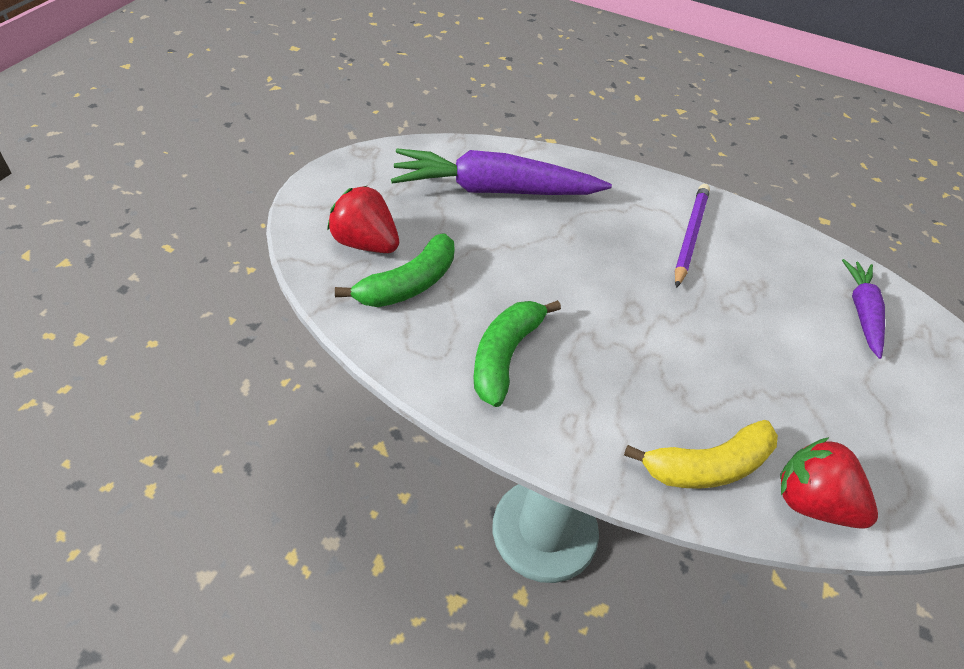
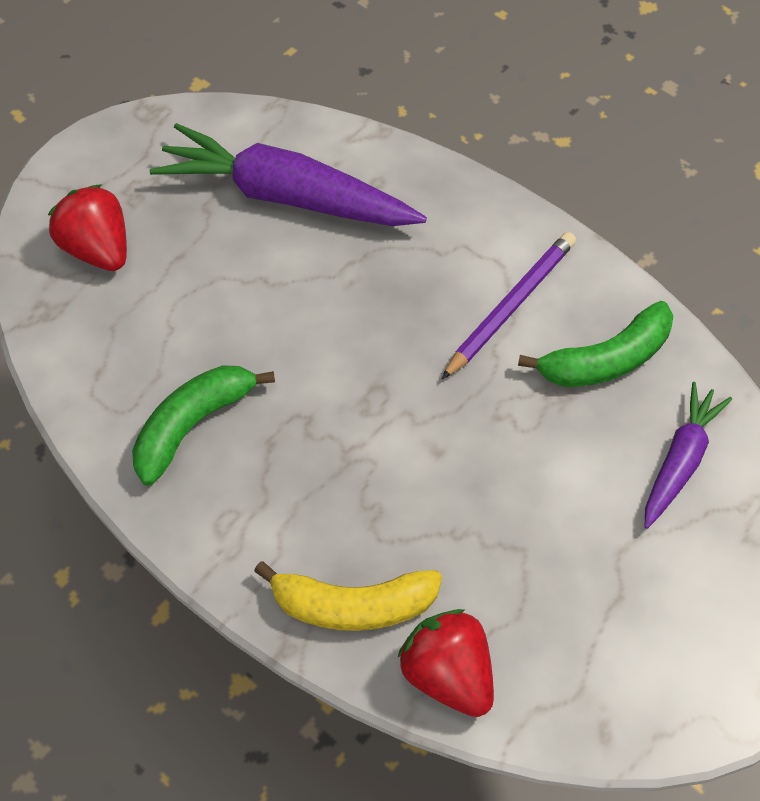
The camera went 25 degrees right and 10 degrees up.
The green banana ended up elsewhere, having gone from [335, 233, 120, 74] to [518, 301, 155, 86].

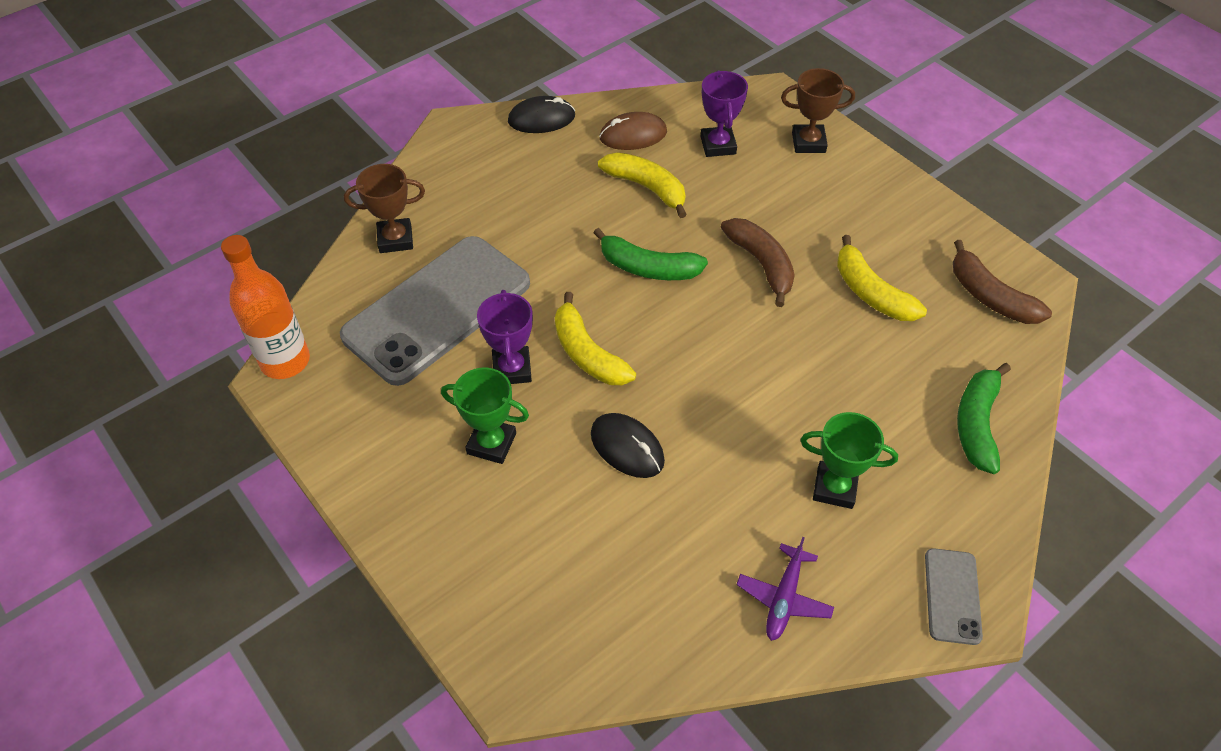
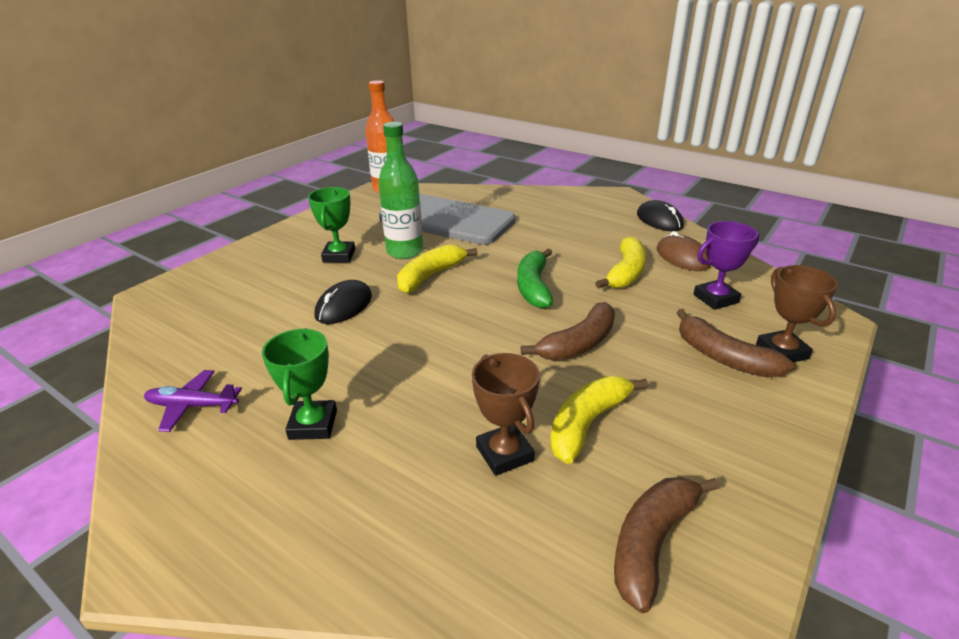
The camera went 75 degrees right and 20 degrees down.
The brown trophy ended up elsewhere, having gone from [344, 164, 81, 89] to [472, 353, 68, 123].
Where the purple trophy stood at [477, 290, 56, 94], the green bottle came to stand at [378, 122, 45, 137].
The second view lost the green banana at [957, 363, 54, 111].
The second view lost the grey phone at [925, 548, 58, 97].
The second view gained the brown banana at [676, 309, 119, 68].

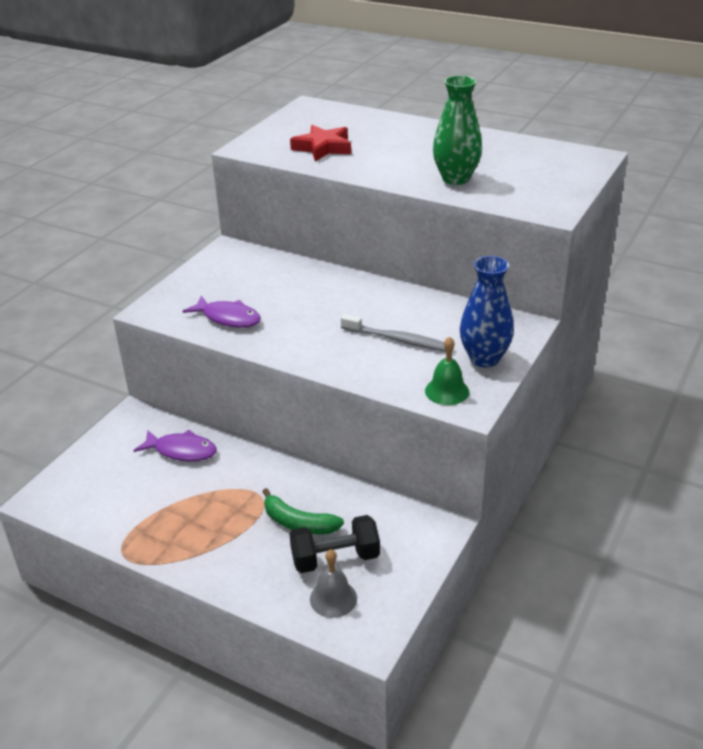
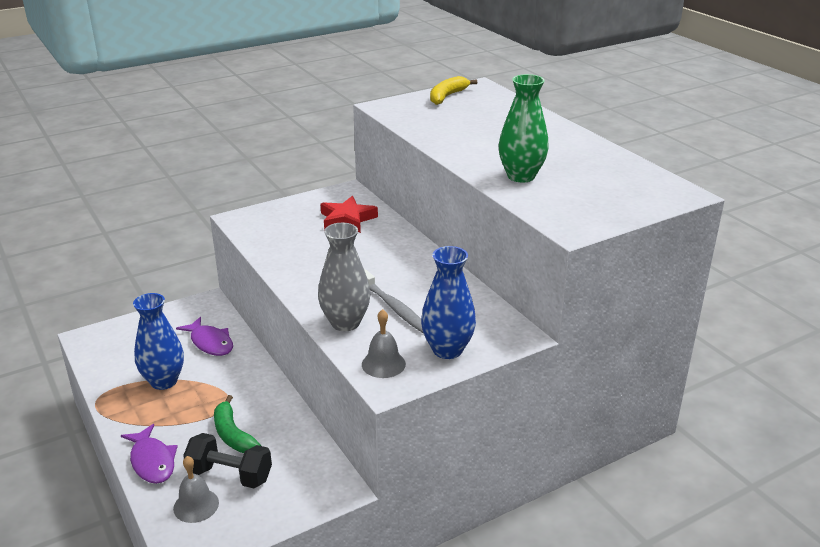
The camera went 30 degrees right and 5 degrees down.
The red star ended up elsewhere, having gone from [290, 125, 61, 36] to [321, 196, 57, 37].
The purple fish ended up elsewhere, having gone from [182, 296, 79, 32] to [121, 424, 57, 60].
What was the green bell at [425, 336, 44, 69] turned into the grey bell at [362, 309, 44, 69].
The second view gained the yellow banana at [430, 76, 48, 29].
The second view gained the grey vase at [318, 223, 52, 108].
The second view gained the blue vase at [133, 293, 51, 97].

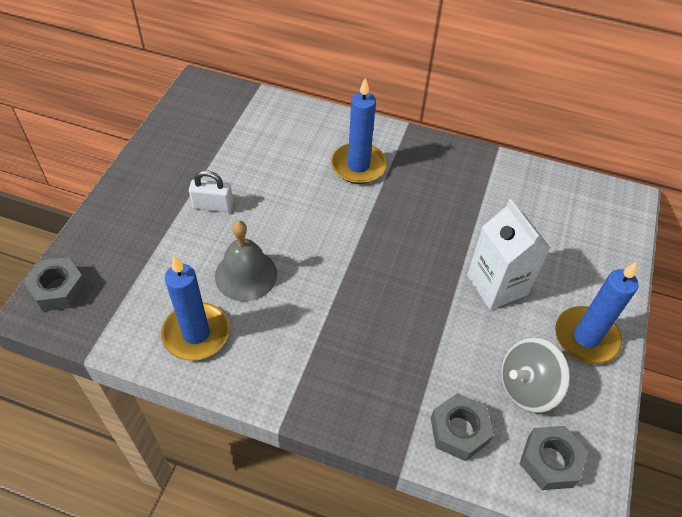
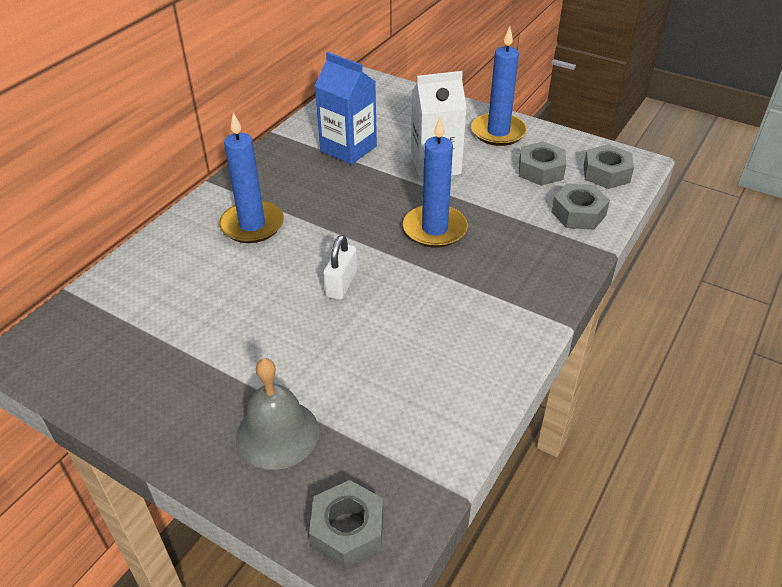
The camera went 75 degrees left and 10 degrees down.
The white padlock ended up elsewhere, having gone from [189, 170, 44, 42] to [323, 235, 34, 65].
The grey bell ended up elsewhere, having gone from [215, 221, 62, 80] to [236, 358, 83, 112].
The blue candle ended up elsewhere, having gone from [161, 256, 68, 105] to [403, 117, 65, 131].
Where the grey spinning top stood at [501, 337, 70, 76], the grey nut came to stand at [519, 141, 47, 45].
The second view gained the blue carton at [315, 52, 62, 113].

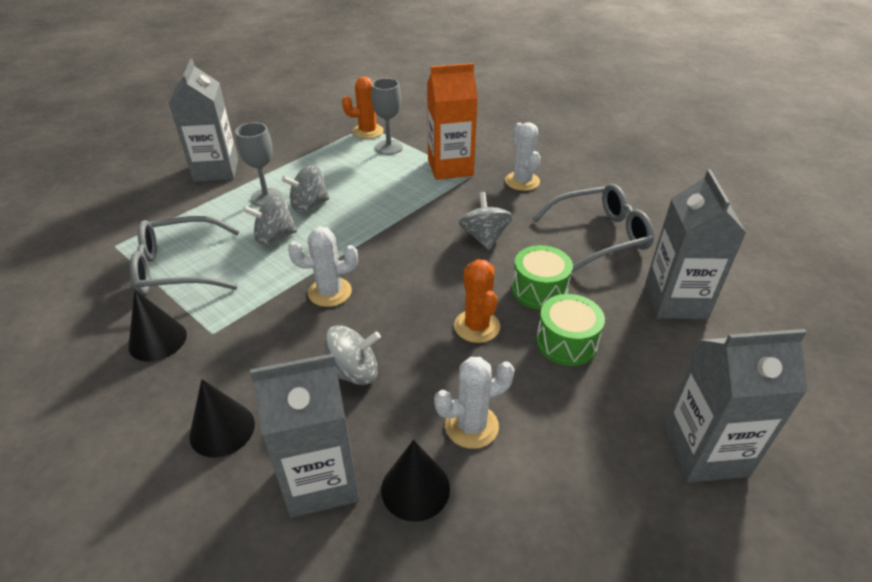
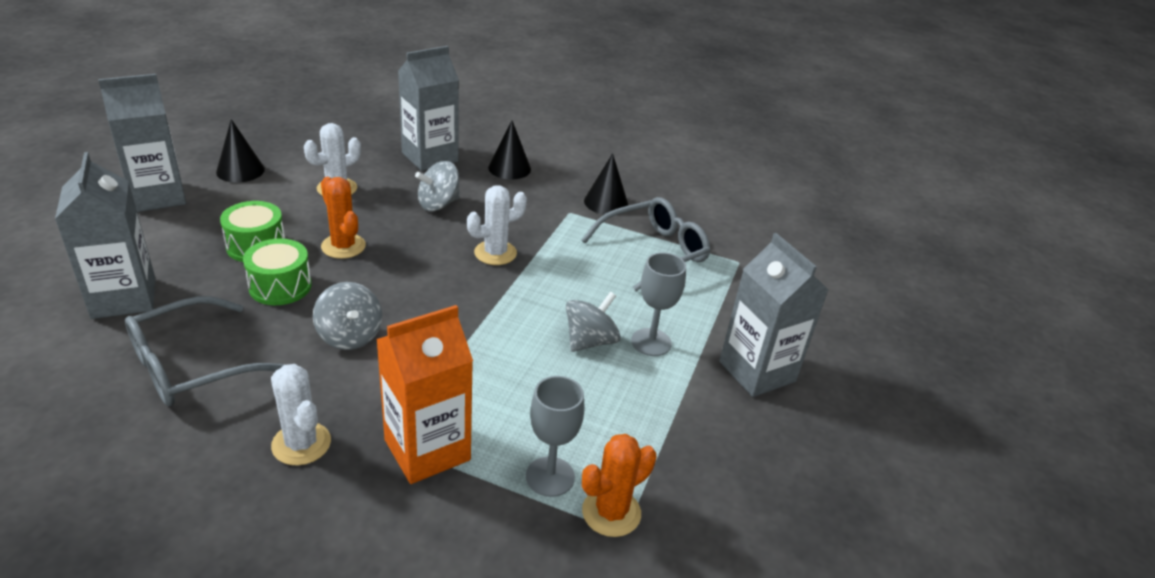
The camera went 155 degrees right and 5 degrees down.
The second view lost the grey spinning top at [243, 195, 54, 50].
The black cone ended up elsewhere, having gone from [381, 440, 69, 82] to [216, 119, 49, 64].

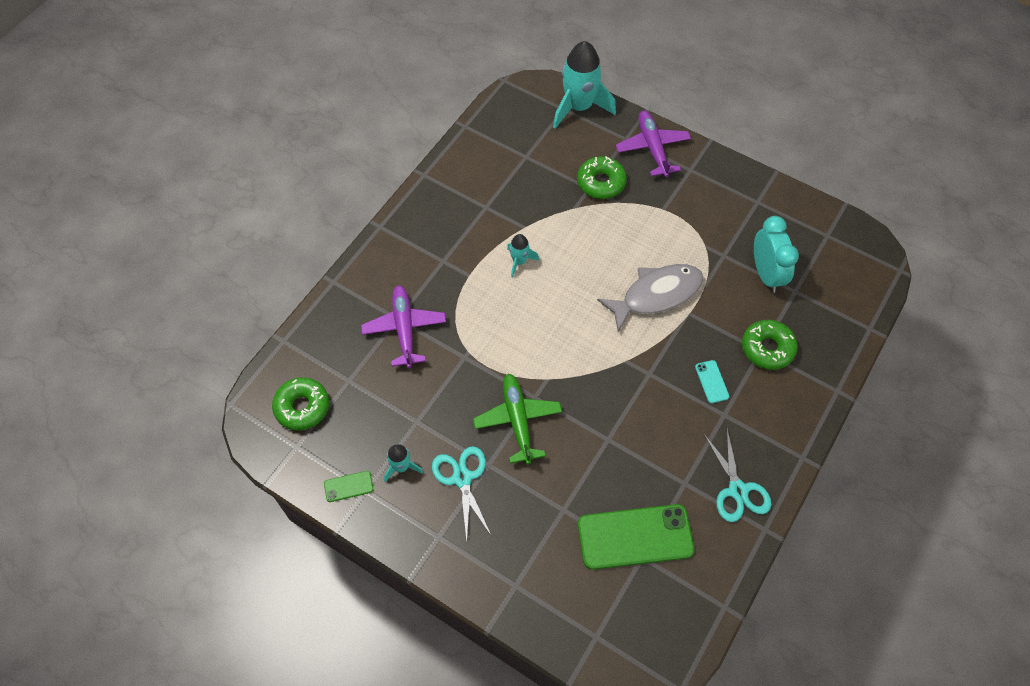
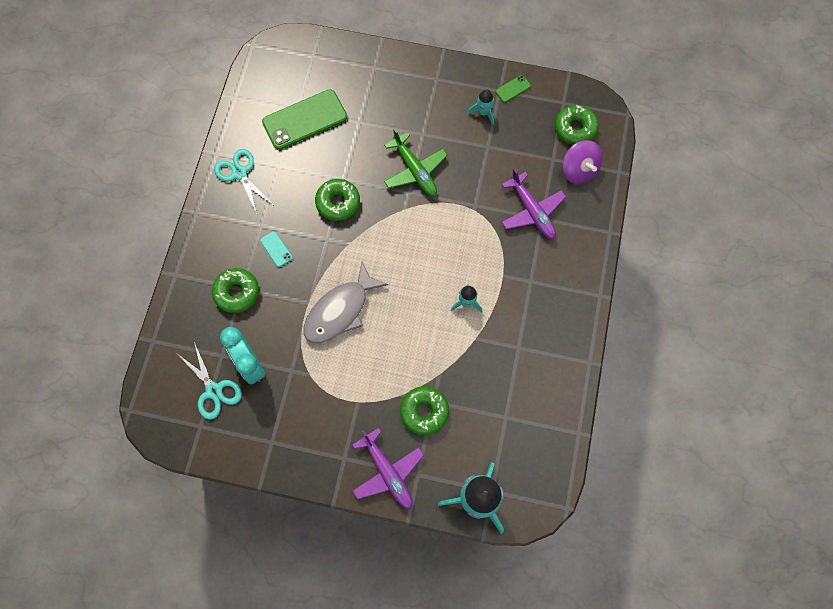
The camera went 160 degrees right and 10 degrees up.
The turquoise scissors ended up elsewhere, having gone from [432, 446, 59, 96] to [179, 342, 63, 78].
The second view gained the purple spinning top at [562, 140, 40, 44].
The second view gained the green donut at [315, 179, 45, 42].

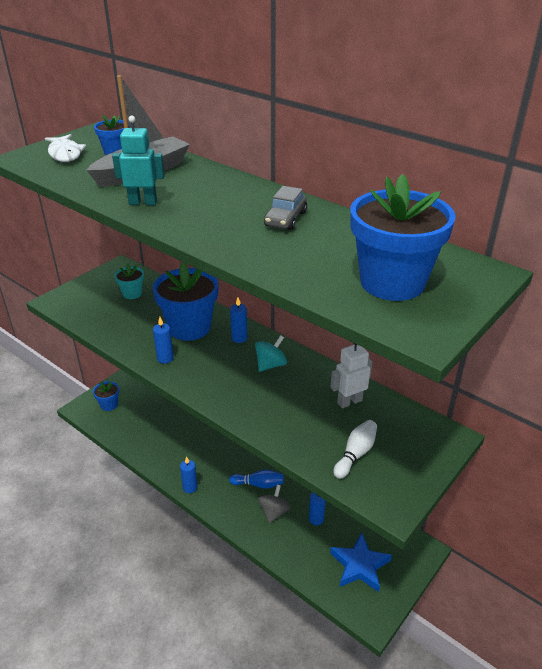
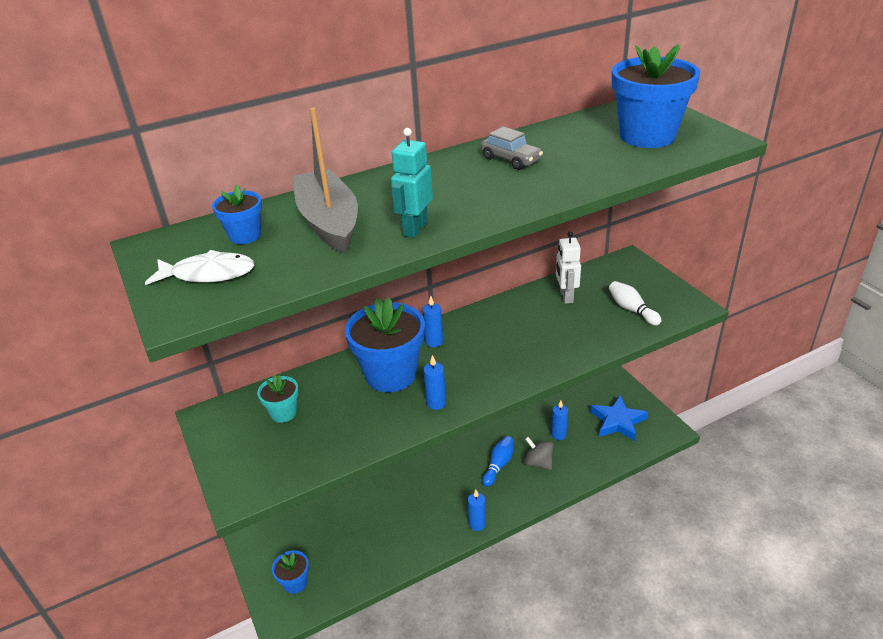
The camera went 65 degrees left and 0 degrees up.
The second view lost the turquoise spinning top at [255, 335, 32, 37].

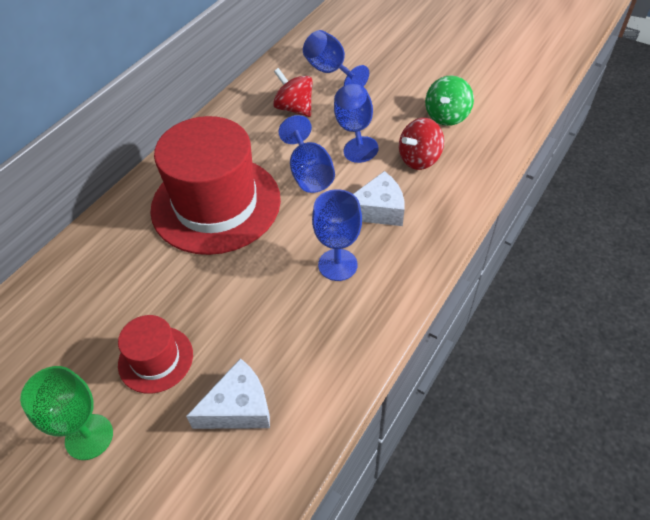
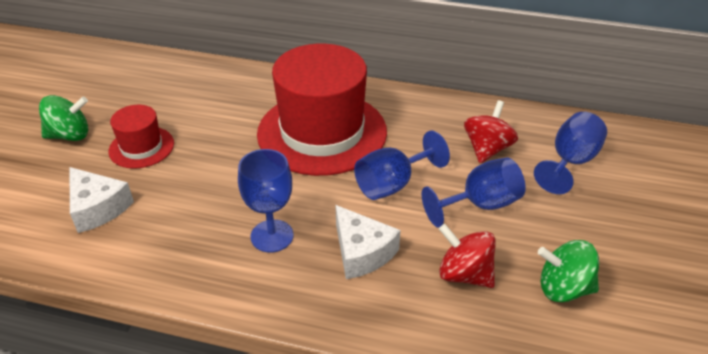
The camera went 70 degrees right and 10 degrees down.
Where the green goblet stood at [20, 366, 93, 94], the green spinning top came to stand at [39, 95, 49, 46].

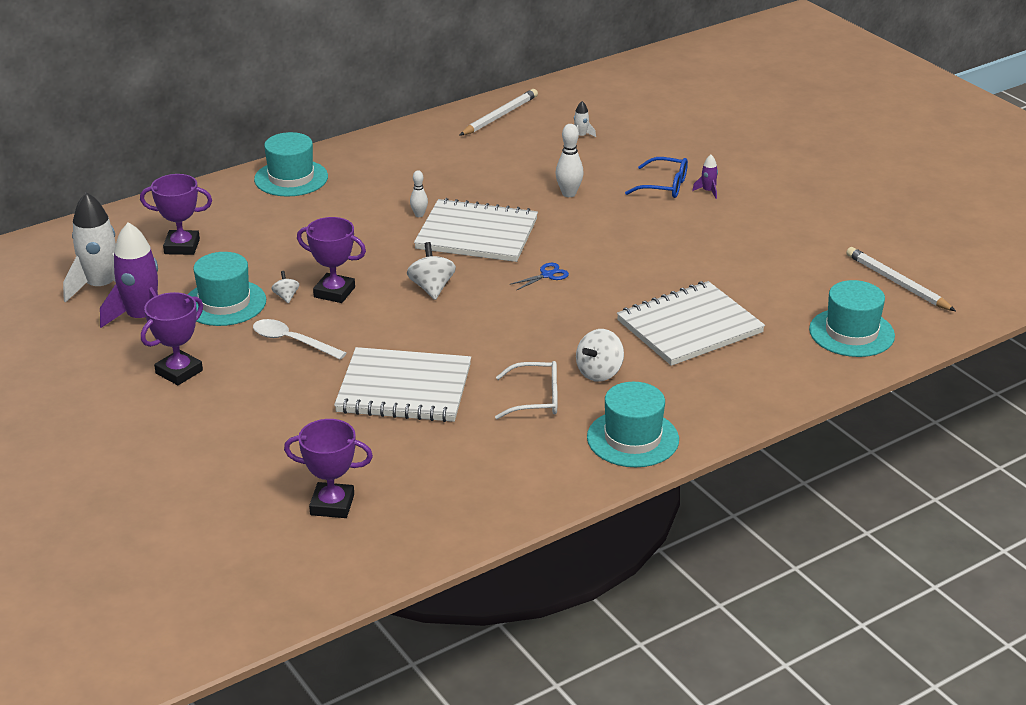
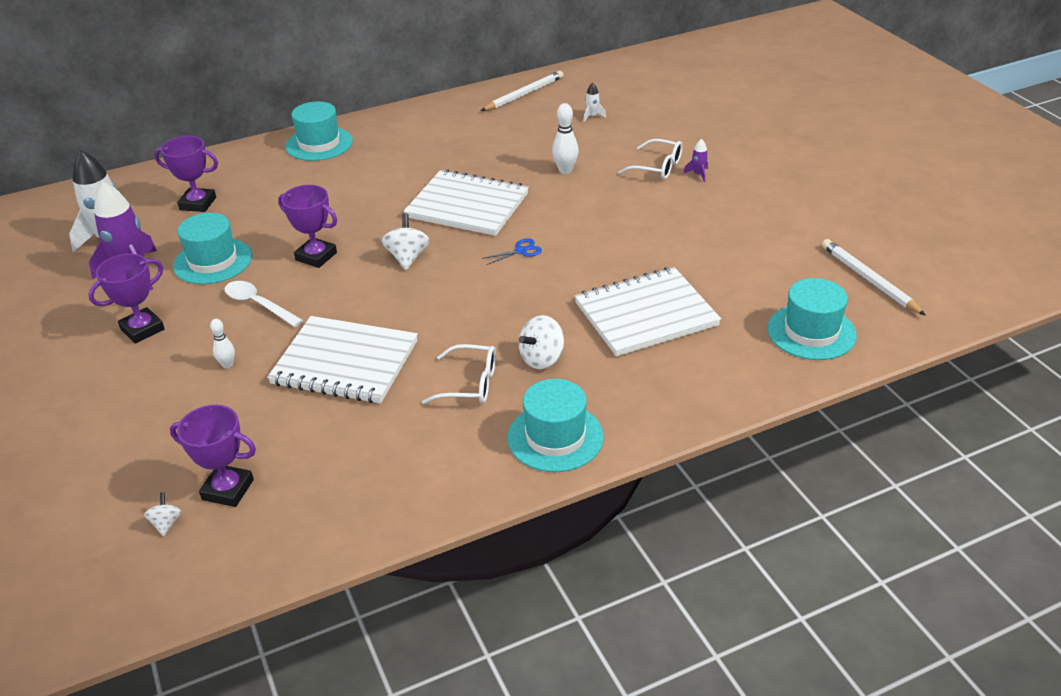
The camera went 10 degrees right and 5 degrees up.
What was the blue glasses at [625, 157, 63, 41] turned into the white glasses at [618, 139, 65, 41].
The white bowling pin ended up elsewhere, having gone from [410, 170, 18, 47] to [210, 319, 25, 49].
The white spinning top ended up elsewhere, having gone from [271, 271, 28, 33] to [144, 492, 37, 44].

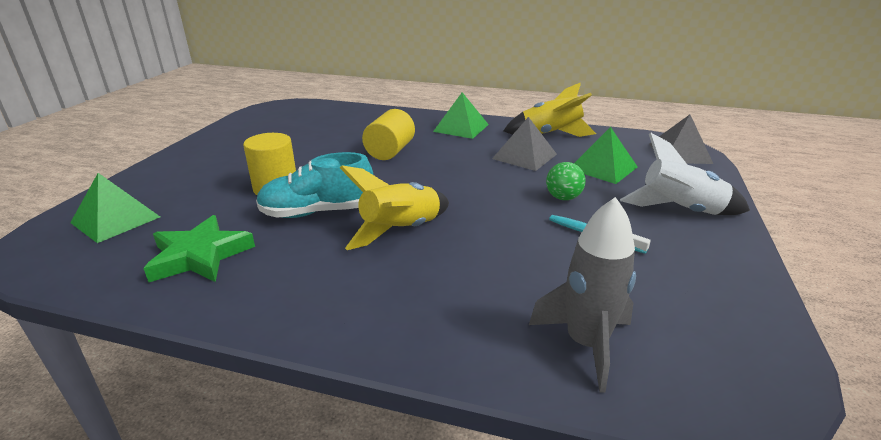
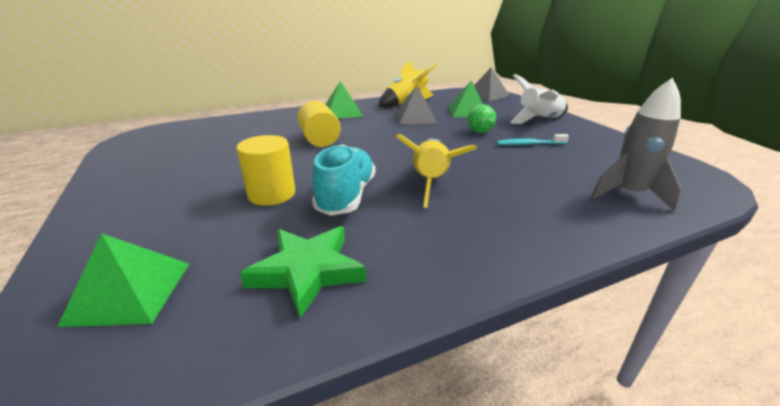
The camera went 40 degrees left and 0 degrees up.
The turquoise shoe at [256, 152, 117, 66] ended up facing another way, 150 degrees clockwise from before.

